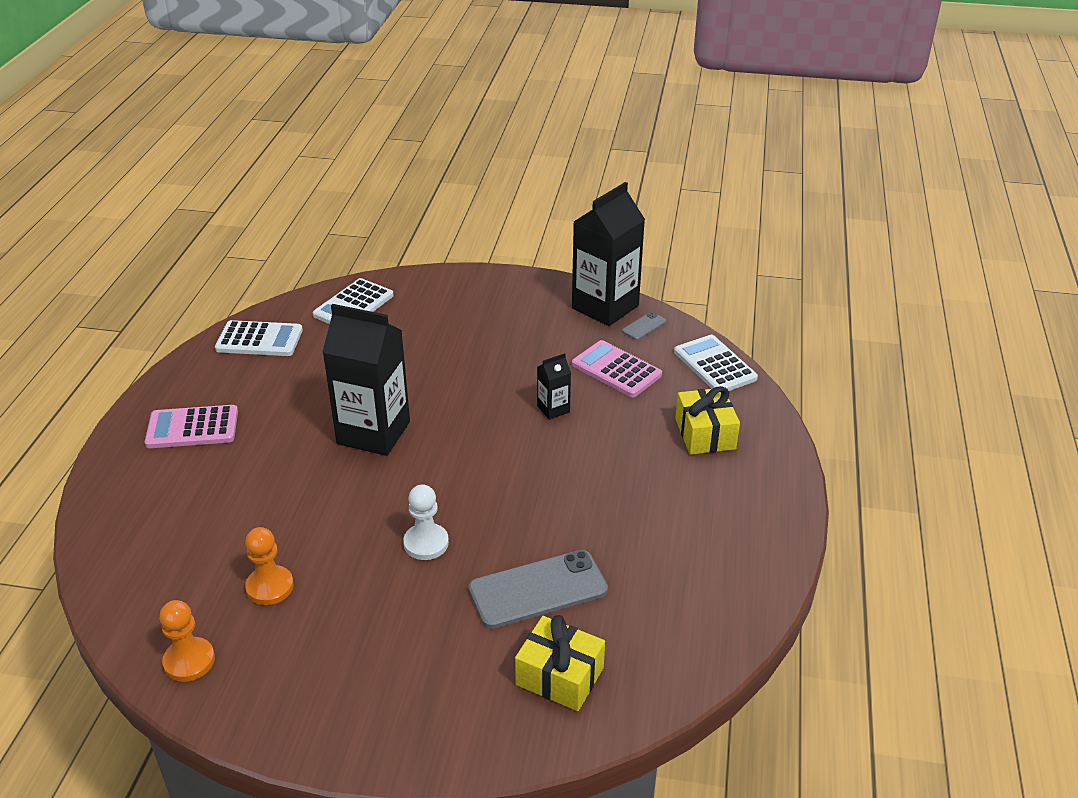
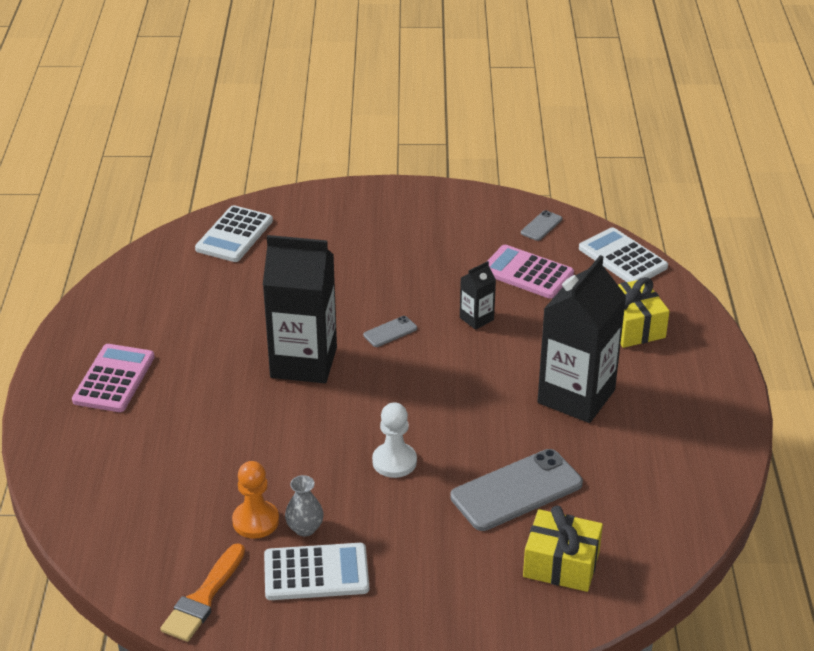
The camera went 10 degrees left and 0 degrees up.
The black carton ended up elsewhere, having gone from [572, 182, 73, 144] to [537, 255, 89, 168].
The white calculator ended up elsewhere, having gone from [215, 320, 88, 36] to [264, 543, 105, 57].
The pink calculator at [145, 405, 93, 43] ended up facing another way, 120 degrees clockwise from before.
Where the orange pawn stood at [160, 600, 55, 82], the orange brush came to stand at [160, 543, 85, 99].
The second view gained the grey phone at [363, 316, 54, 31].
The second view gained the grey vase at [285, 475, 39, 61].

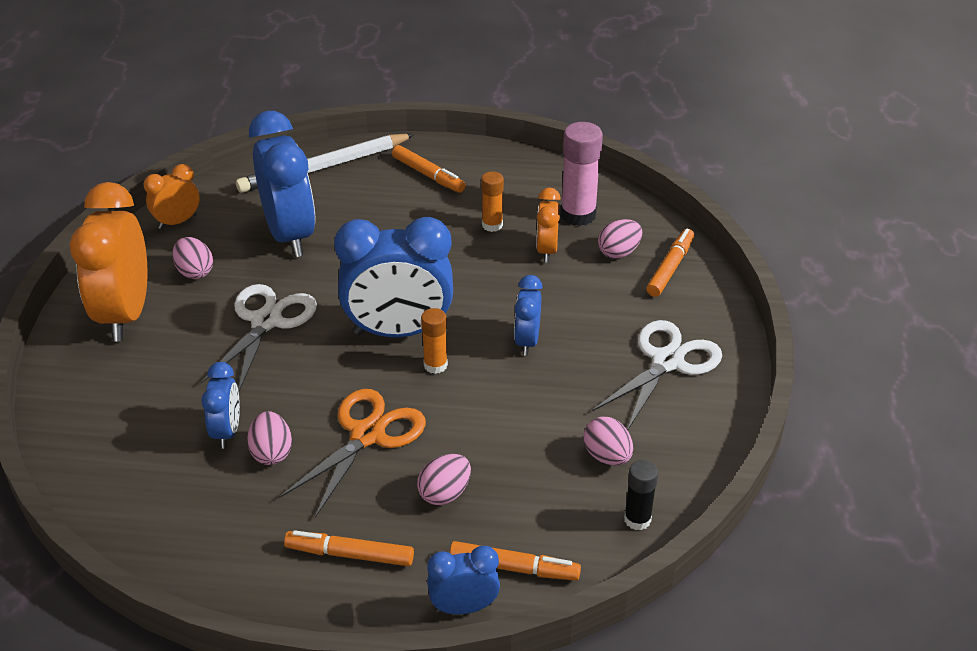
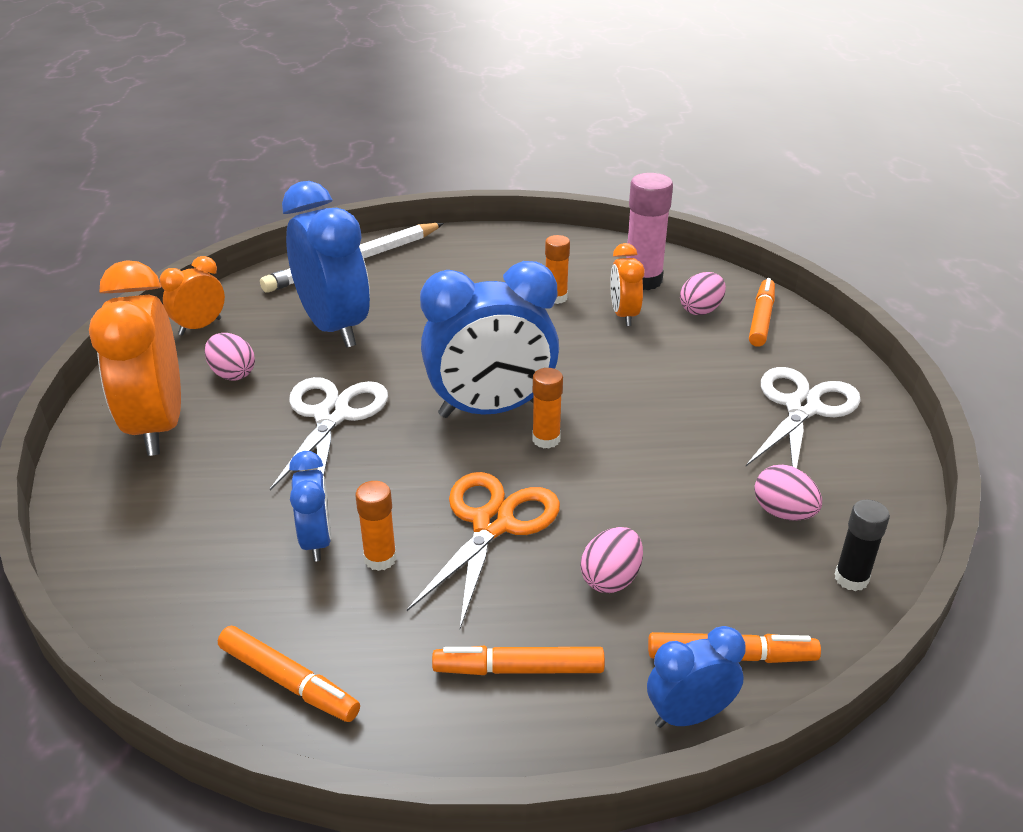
The camera went 10 degrees left and 5 degrees down.
The orange marker ended up elsewhere, having gone from [392, 145, 74, 48] to [218, 626, 142, 96].
The second view lost the blue clock at [514, 275, 29, 81].
Where the pink egg stood at [247, 411, 45, 54], the orange glue stick came to stand at [355, 481, 42, 90].

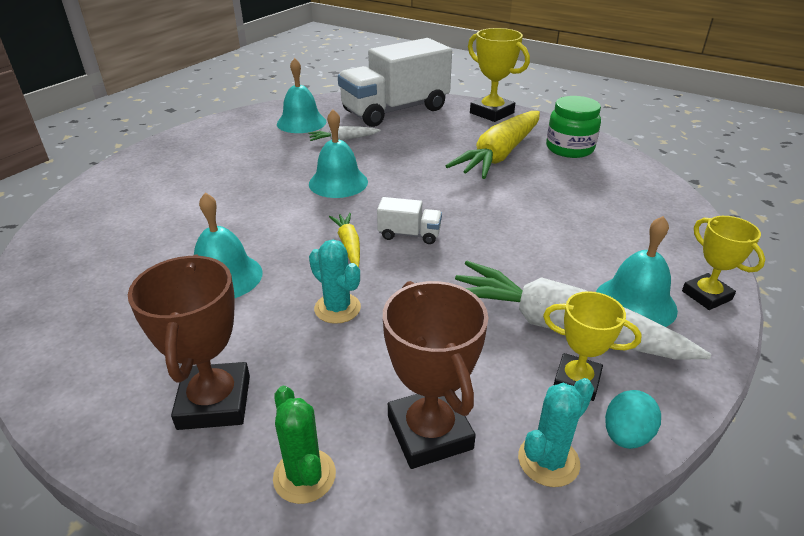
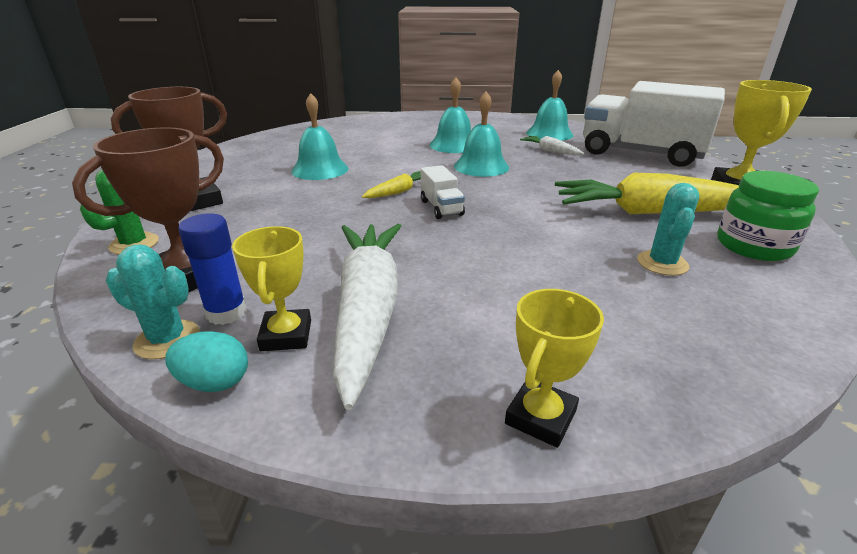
The camera went 60 degrees right and 5 degrees down.
The turquoise bell ended up elsewhere, having gone from [596, 216, 82, 111] to [429, 77, 42, 76].
The turquoise cactus ended up elsewhere, having gone from [309, 240, 52, 84] to [637, 183, 62, 93].
The second view gained the blue glue stick at [178, 213, 69, 112].

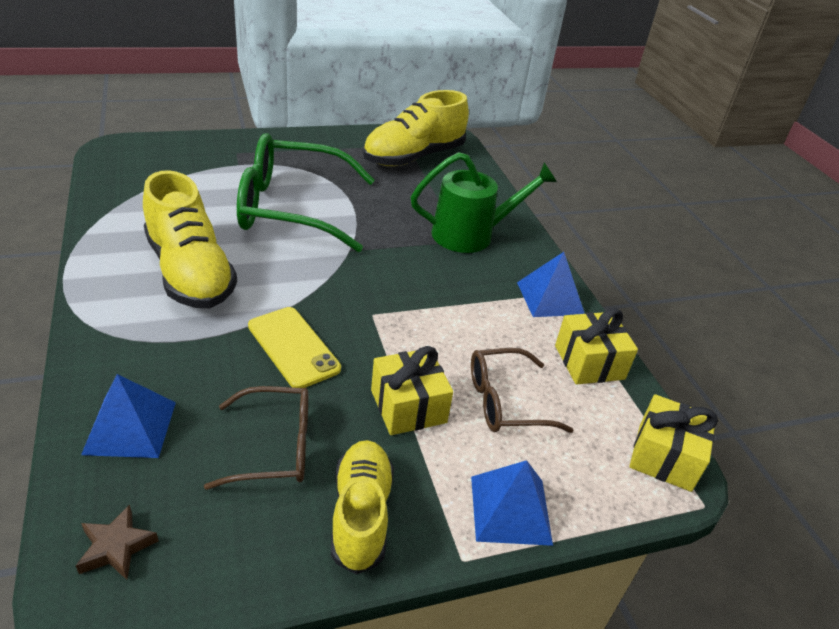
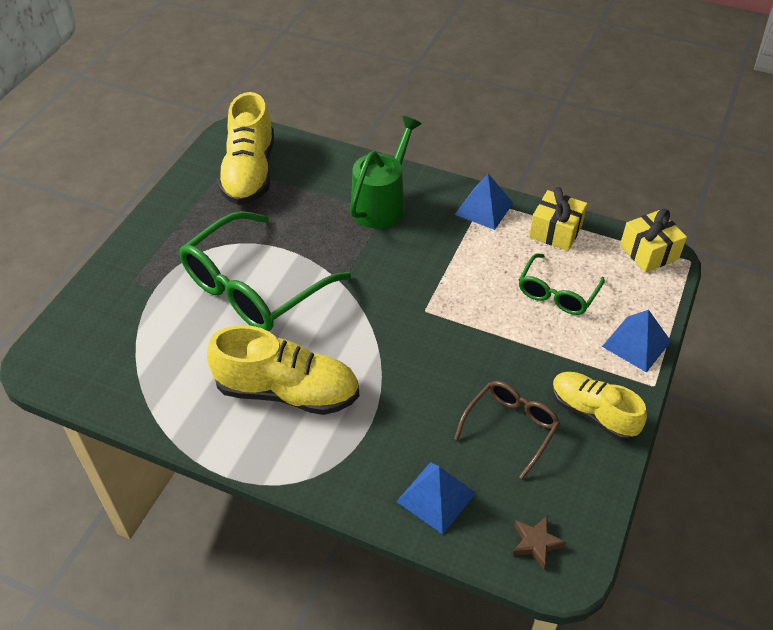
The camera went 45 degrees left and 10 degrees up.
The second view lost the yellow phone at [248, 307, 93, 81].
The second view lost the yellow gift at [371, 346, 82, 89].
What was the brown glasses at [471, 348, 102, 85] turned into the green glasses at [519, 253, 86, 62].

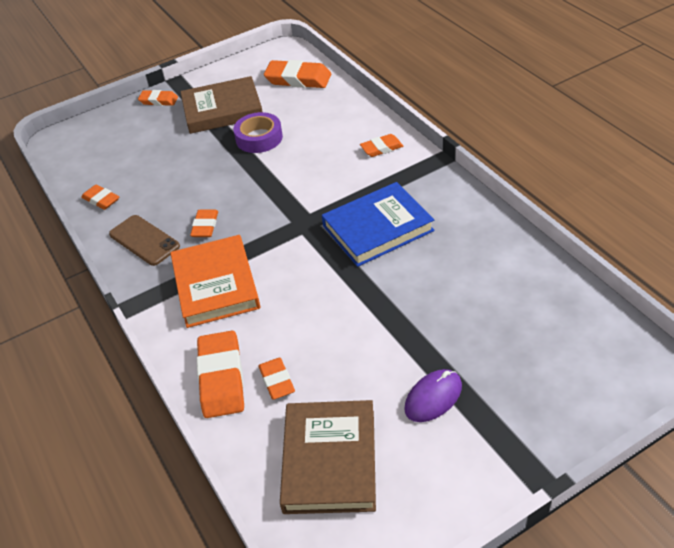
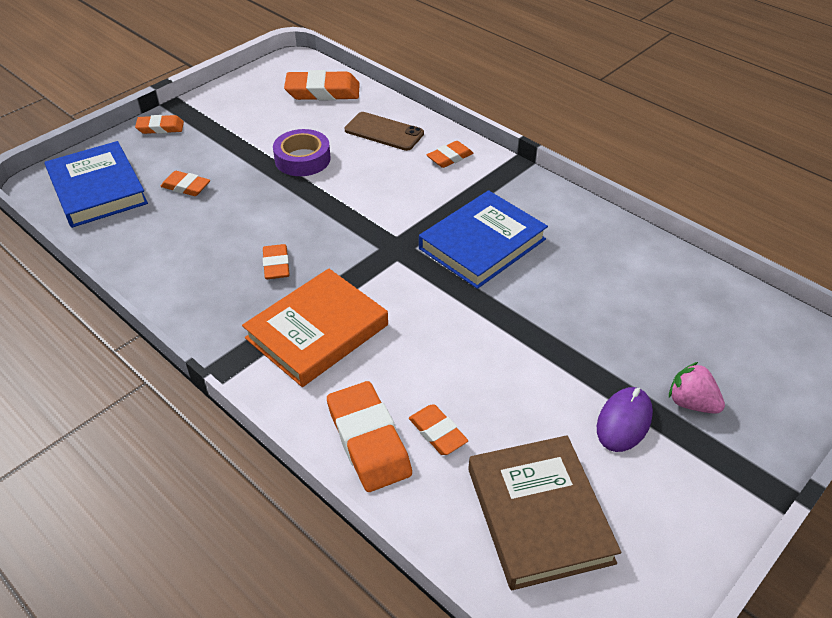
The camera went 20 degrees left and 0 degrees up.
The second view lost the brown book at [180, 76, 82, 58].
The orange eraser ended up elsewhere, having gone from [81, 185, 38, 25] to [161, 171, 49, 25].
The brown phone ended up elsewhere, having gone from [109, 215, 71, 51] to [344, 112, 80, 39].
The orange book at [170, 235, 90, 93] ended up facing another way, 75 degrees clockwise from before.
The second view gained the blue book at [45, 141, 103, 87].
The second view gained the pink strawberry at [669, 362, 56, 52].

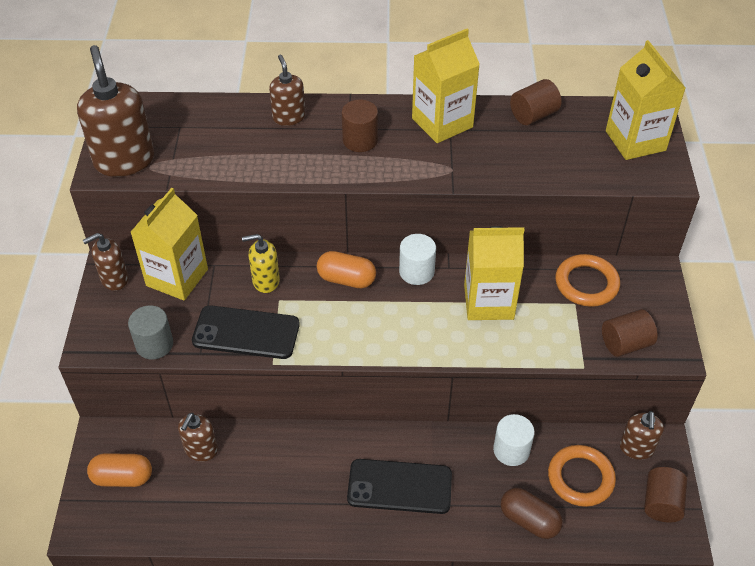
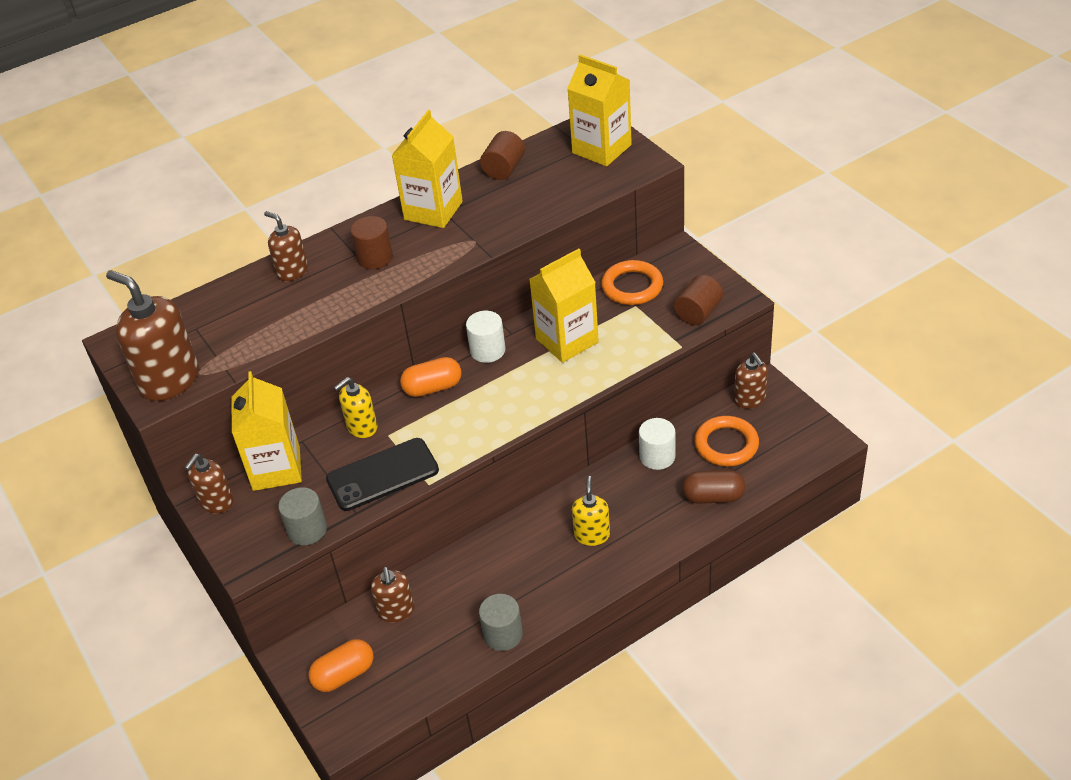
The camera went 30 degrees left and 5 degrees down.
Where the black phone stood at [347, 459, 105, 55], the yellow soap dispenser came to stand at [572, 476, 38, 70].
The second view lost the brown cylinder at [644, 467, 43, 56].
The second view gained the grey cylinder at [479, 594, 44, 57].

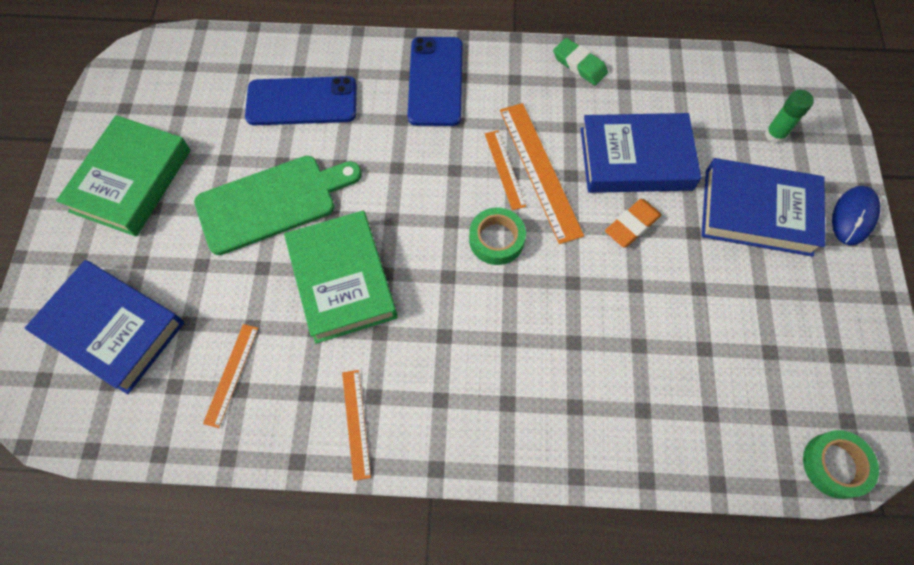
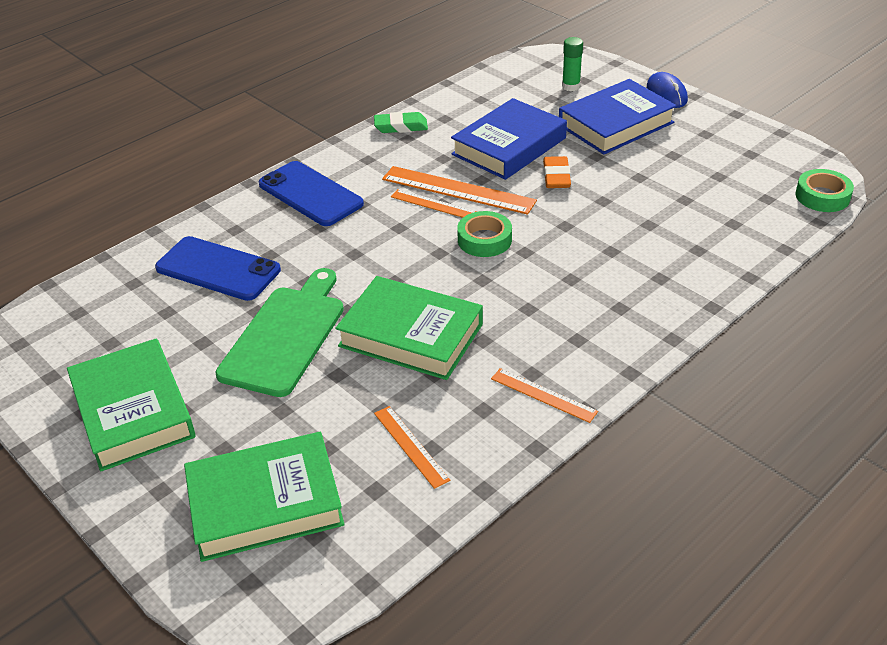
The camera went 45 degrees left and 25 degrees down.
The blue phone at [245, 76, 112, 49] ended up facing another way, 75 degrees clockwise from before.
What was the blue book at [24, 260, 160, 134] turned into the green book at [184, 432, 161, 130].

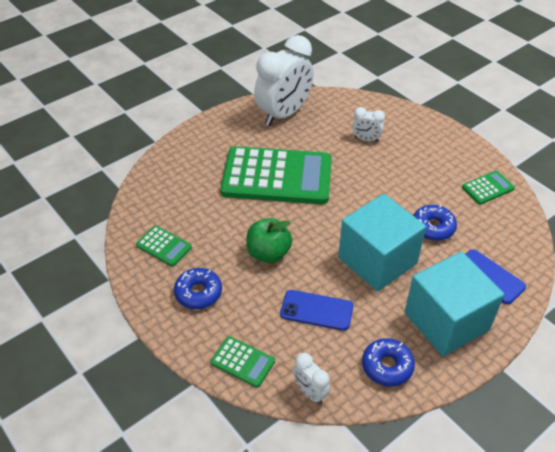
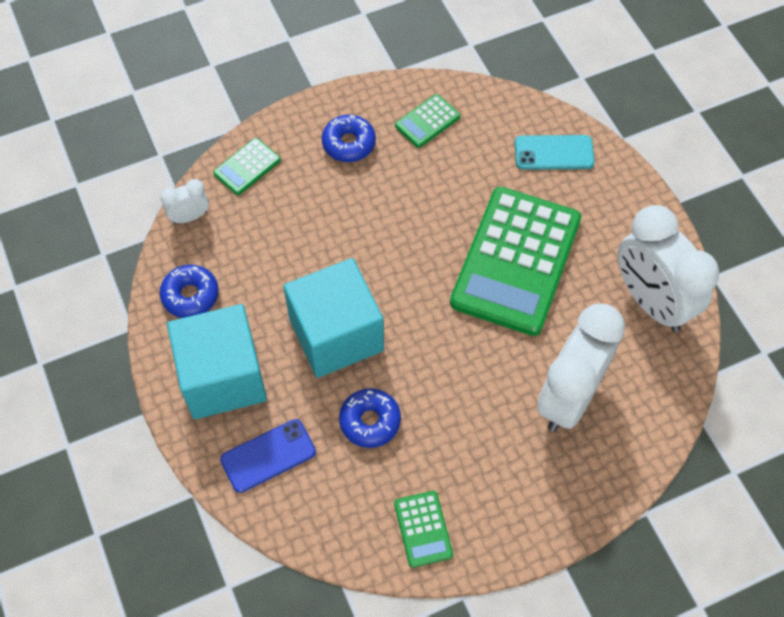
The camera went 105 degrees right and 15 degrees up.
The size of the white clock at [352, 107, 33, 35] changed by a factor of 2.21.
The second view lost the green apple at [246, 218, 46, 45].
The second view lost the blue phone at [280, 290, 73, 41].
The second view gained the turquoise phone at [515, 135, 80, 35].

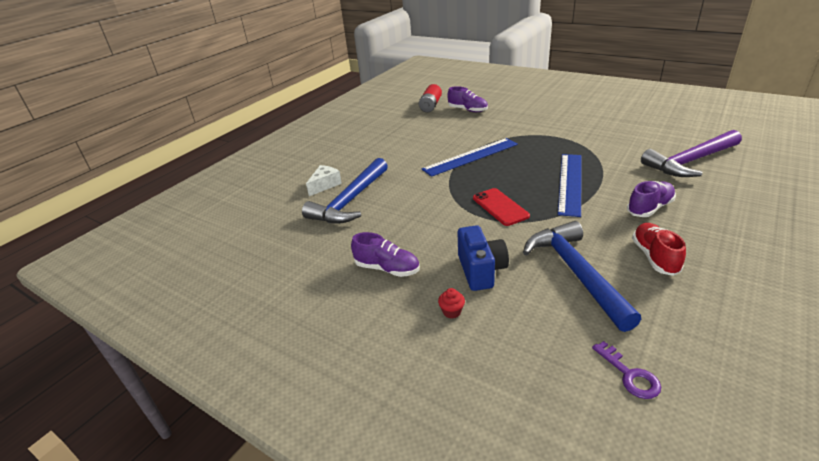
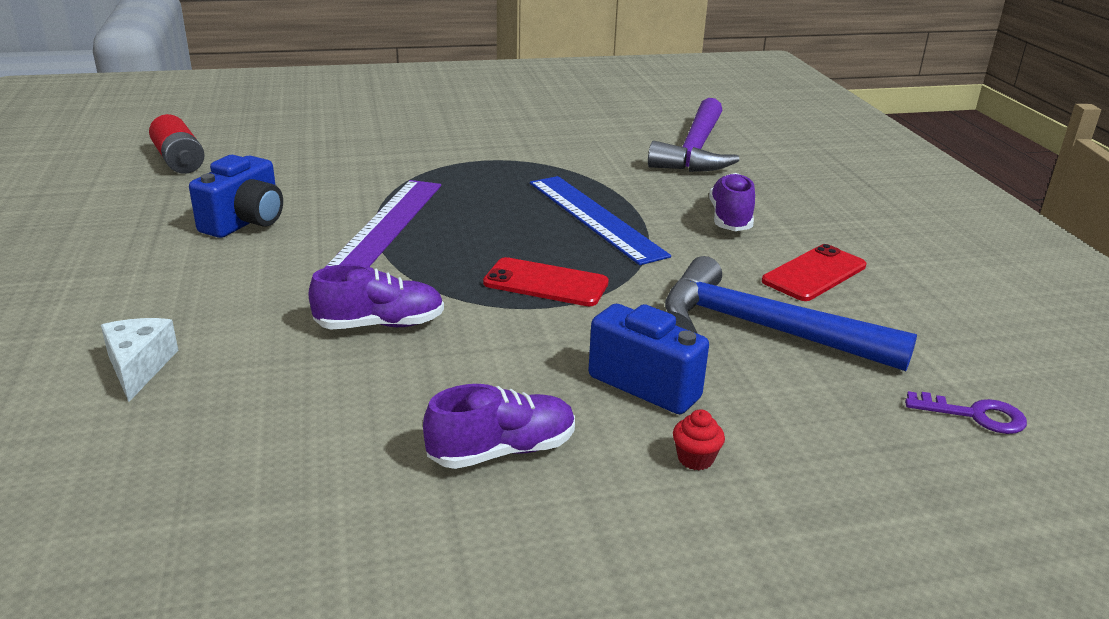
The camera went 50 degrees left and 5 degrees down.
The purple shoe ended up elsewhere, having gone from [447, 86, 41, 26] to [308, 264, 136, 65].
What was the blue ruler at [422, 138, 96, 39] turned into the purple ruler at [324, 180, 117, 88].
The second view lost the blue hammer at [302, 158, 86, 66].
Where the red shoe stood at [632, 223, 54, 53], the red phone came to stand at [762, 244, 104, 57].
The second view gained the blue camera at [189, 155, 94, 83].

